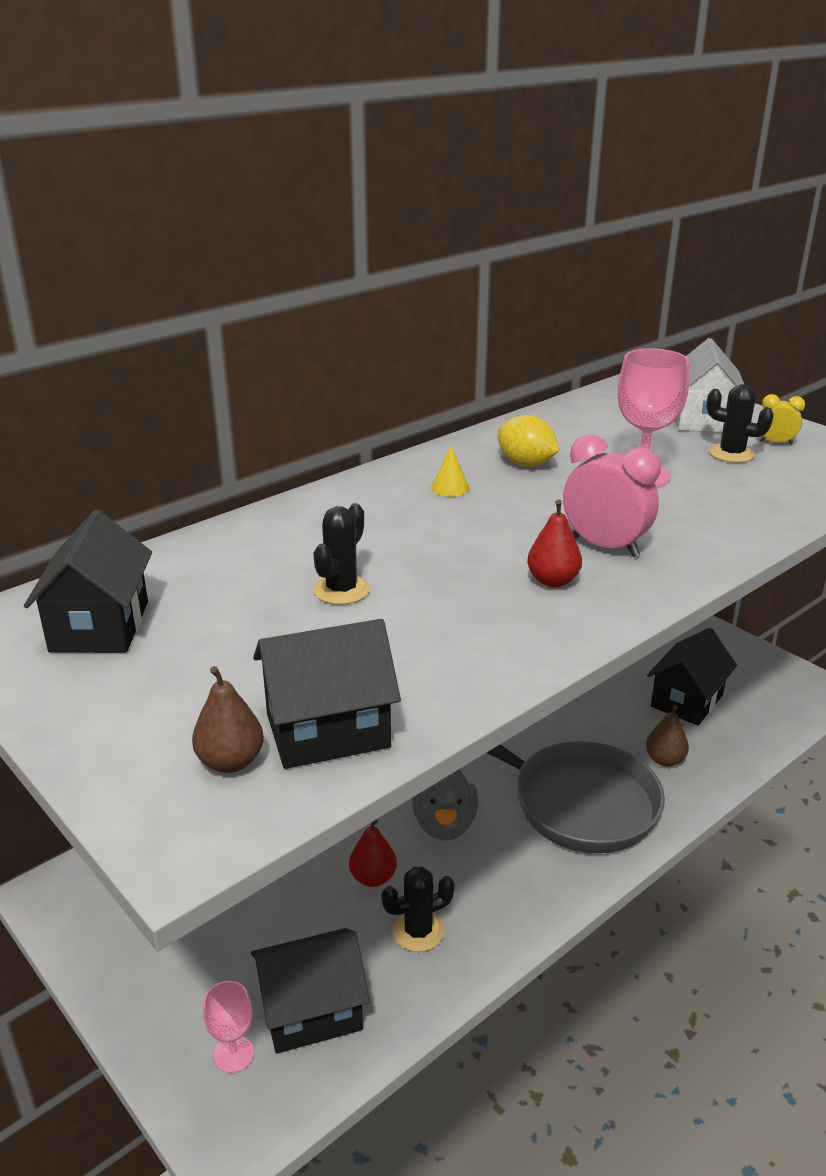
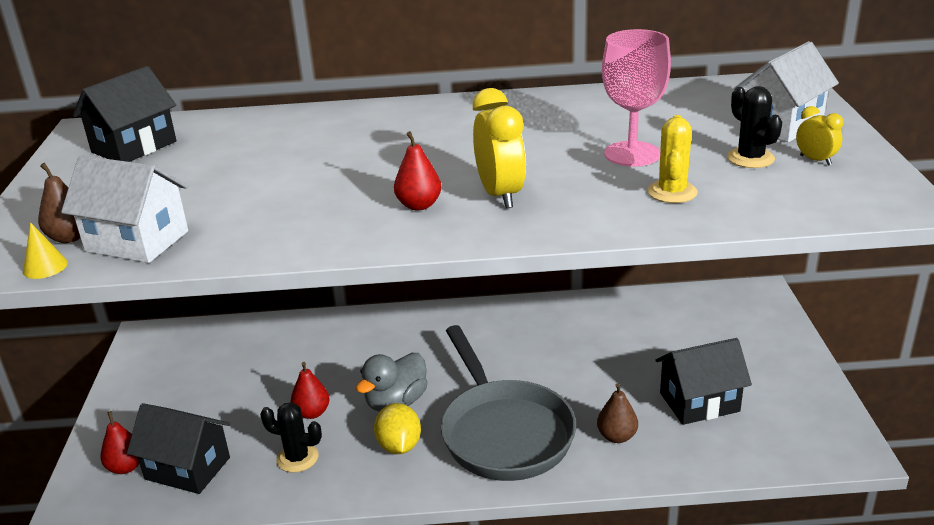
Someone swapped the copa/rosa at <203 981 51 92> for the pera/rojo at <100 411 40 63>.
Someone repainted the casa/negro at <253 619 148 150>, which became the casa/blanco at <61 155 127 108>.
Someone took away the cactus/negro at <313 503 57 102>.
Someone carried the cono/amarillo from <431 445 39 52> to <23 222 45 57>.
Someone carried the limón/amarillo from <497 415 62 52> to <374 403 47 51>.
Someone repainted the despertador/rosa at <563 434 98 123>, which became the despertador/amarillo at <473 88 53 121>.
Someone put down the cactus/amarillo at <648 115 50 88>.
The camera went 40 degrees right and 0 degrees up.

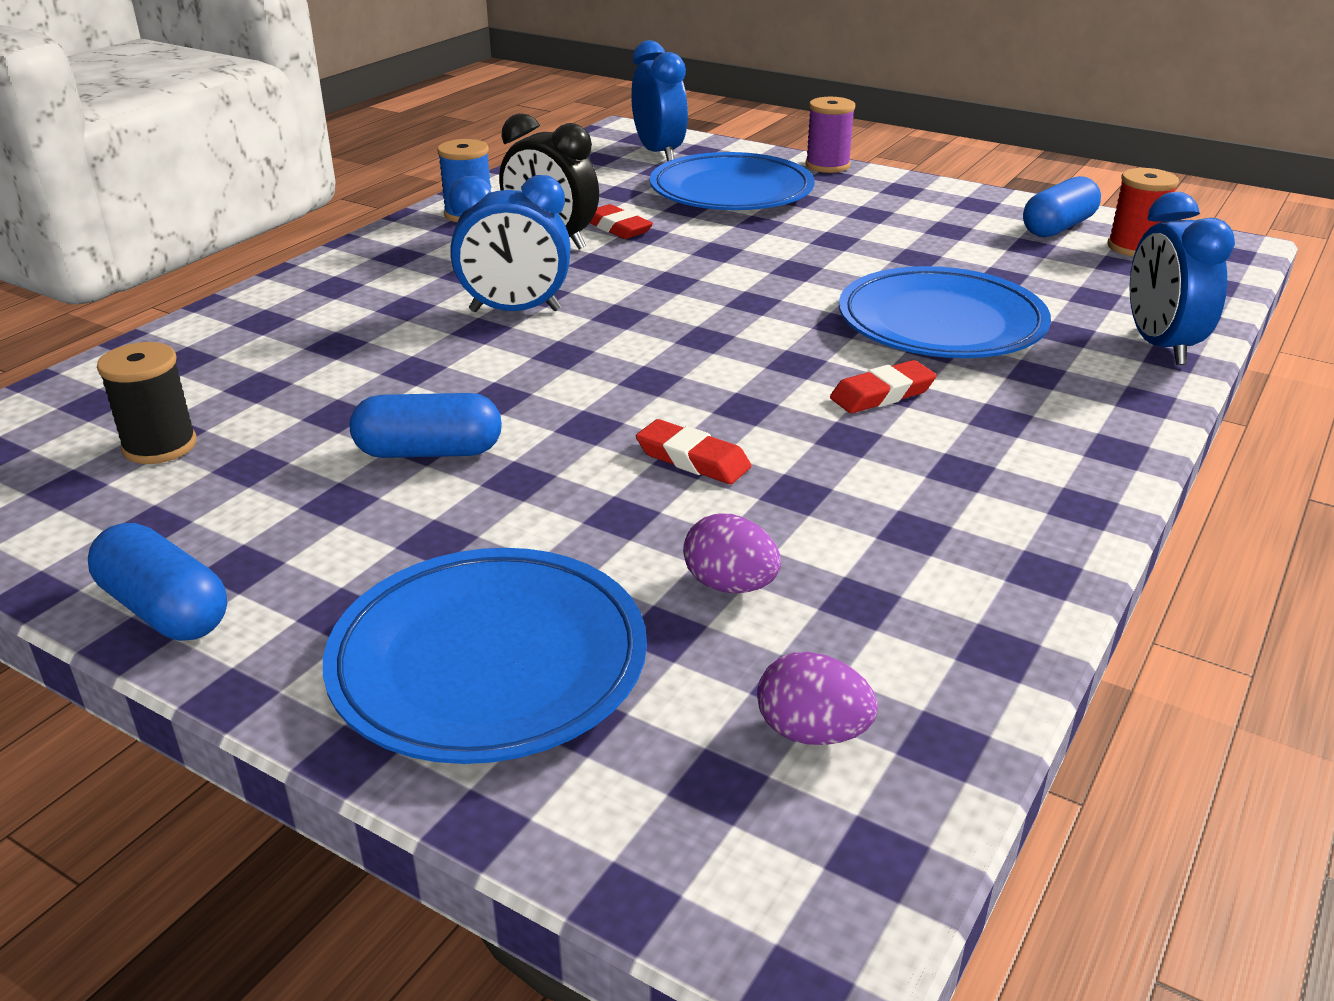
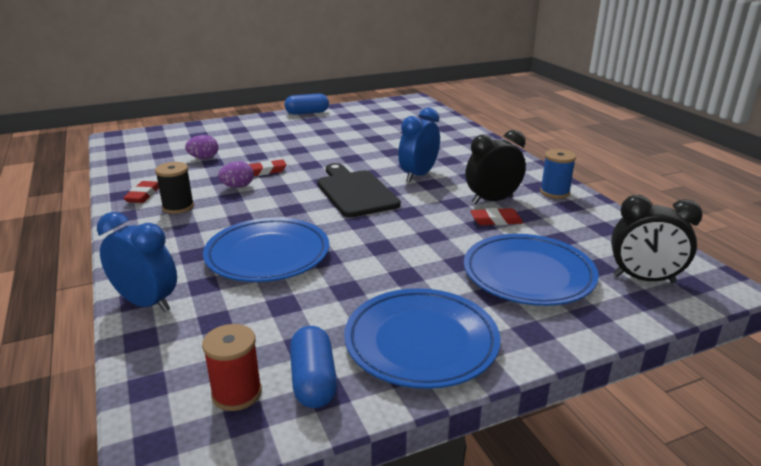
Someone carried the carrete/negro from <97 342 100 122> to <155 162 39 52>.
Someone carried the plato/azul from <323 548 324 216> to <344 288 156 101>.
Someone took away the cápsula/azul at <350 393 152 65>.
Someone repainted the despertador/azul at <631 40 57 121>, which became the despertador/negro at <611 195 92 88>.
Someone carried the huevo/morado from <757 652 121 93> to <218 161 36 27>.
Someone took away the carrete/morado at <805 97 50 76>.
Someone carried the goma de borrar/rojo from <830 360 107 53> to <123 181 36 22>.
Someone put down the tabla de cortar/negro at <317 163 84 55>.
The camera went 125 degrees right and 5 degrees down.

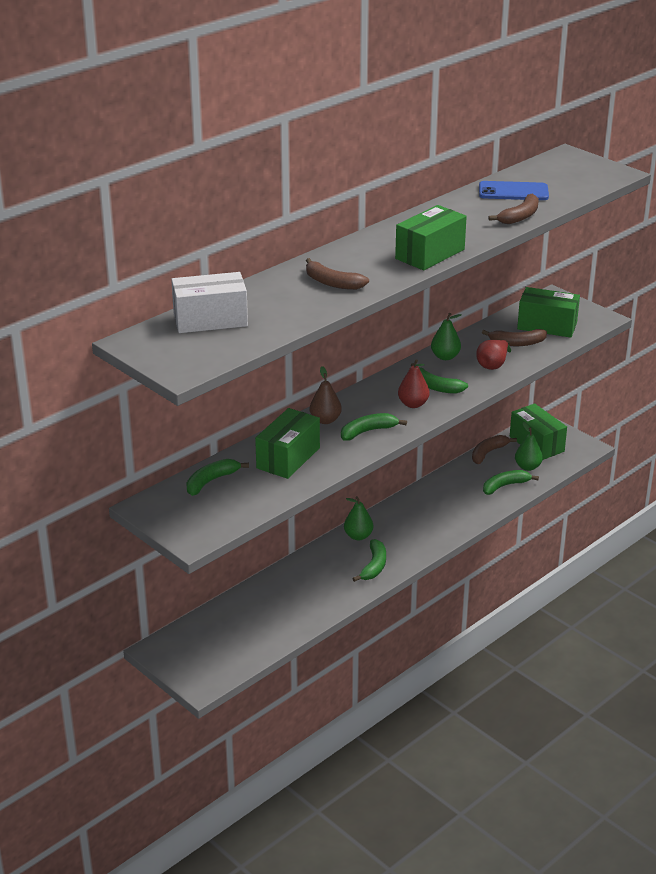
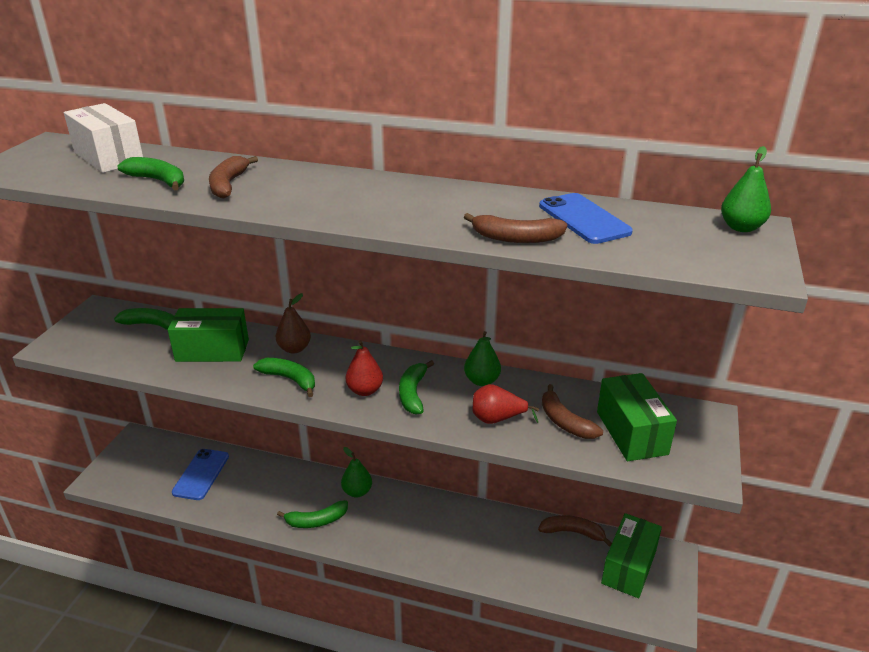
Someone took away the caja/verde at <395 205 72 65>.
Someone carried the plátano/verde from <483 470 56 25> to <117 157 67 33>.
Someone carried the pera/verde from <515 422 28 49> to <721 146 50 86>.
Someone put down the móvil/azul at <172 449 57 51>.
The camera went 60 degrees right and 0 degrees up.

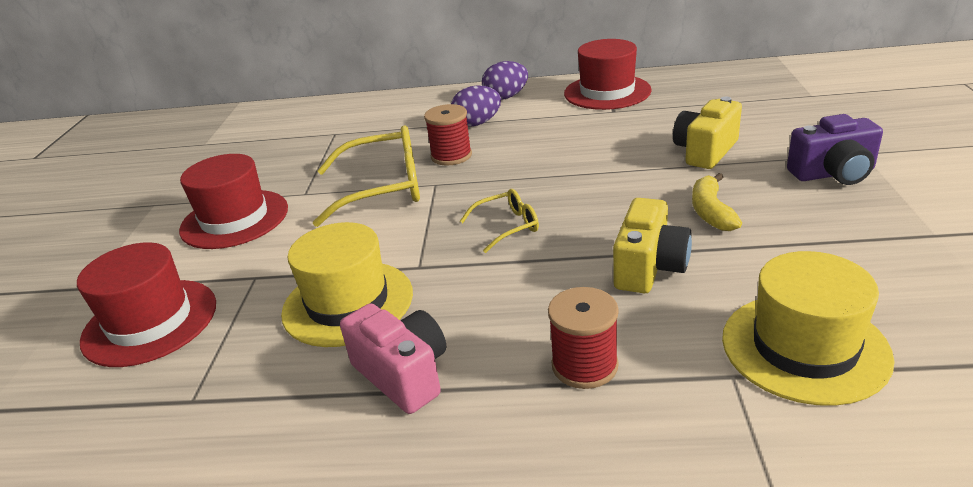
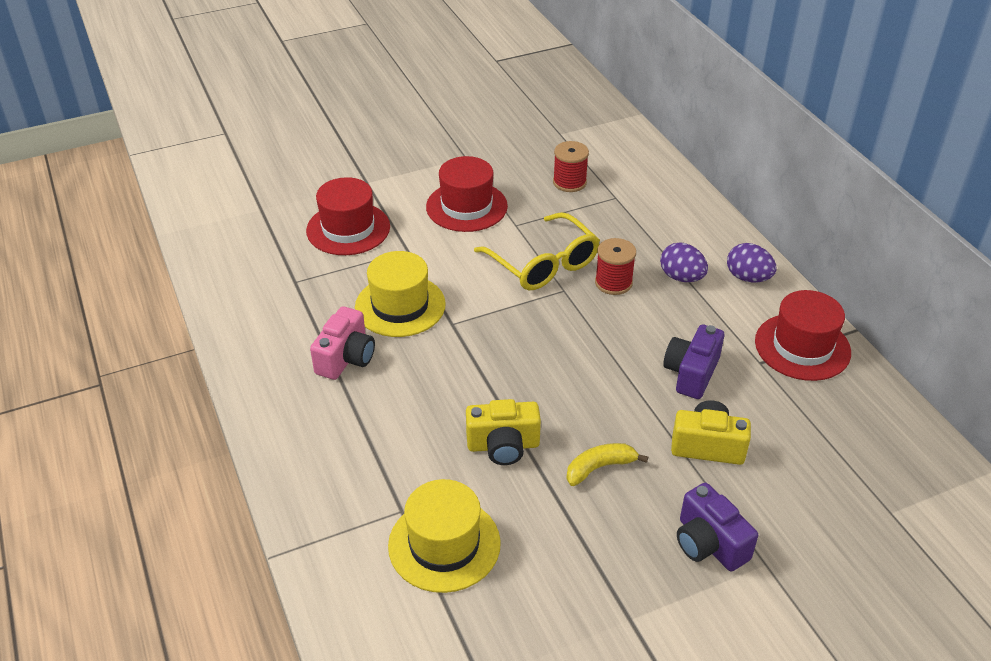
Someone took away the gafas/amarillo at <460 189 79 64>.
Someone carried the carrete/rojo from <548 287 71 102> to <553 141 36 51>.
Someone put down the cámara/morado at <663 324 61 75>.
The camera went 60 degrees right and 10 degrees up.

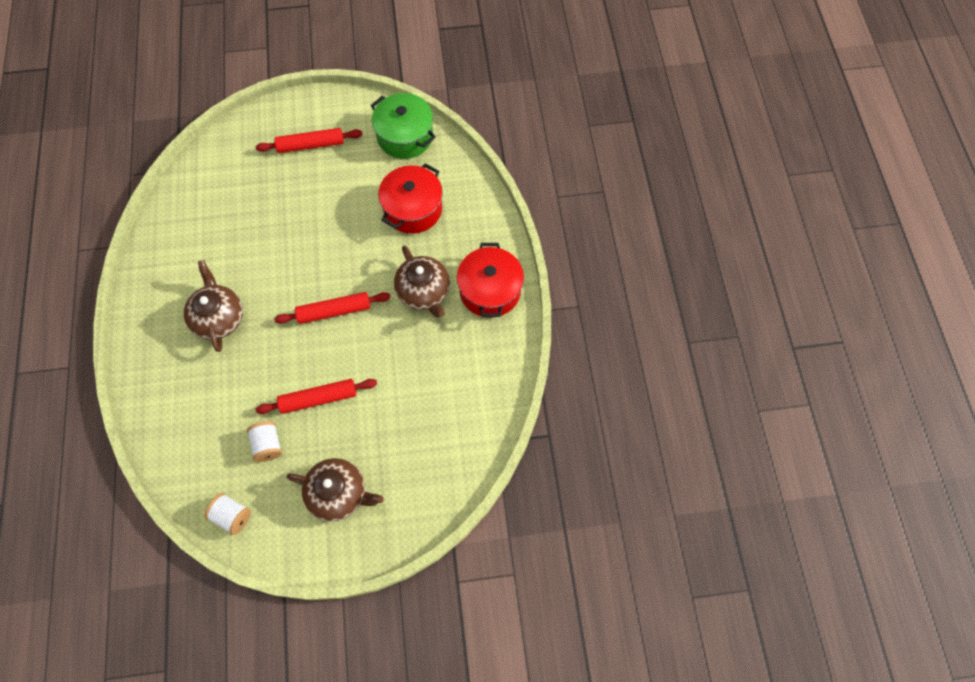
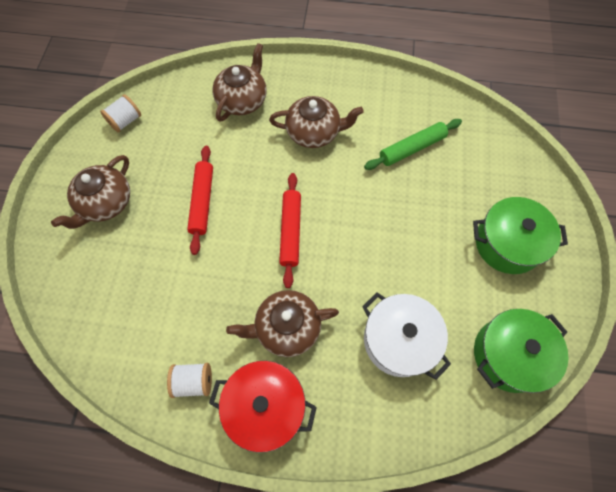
Someone carried the carrete/blanco from <247 421 35 41> to <167 363 45 35>.
Someone swapped the rodillo/rojo at <256 128 106 25> for the olla/verde at <473 197 95 77>.
Someone repainted the olla/rojo at <378 163 65 71>, which became the olla/blanco at <362 293 89 87>.
Someone put down the tetera/marrón at <213 43 54 79>.
Someone put down the rodillo/verde at <364 119 98 51>.
The camera went 105 degrees right and 0 degrees up.

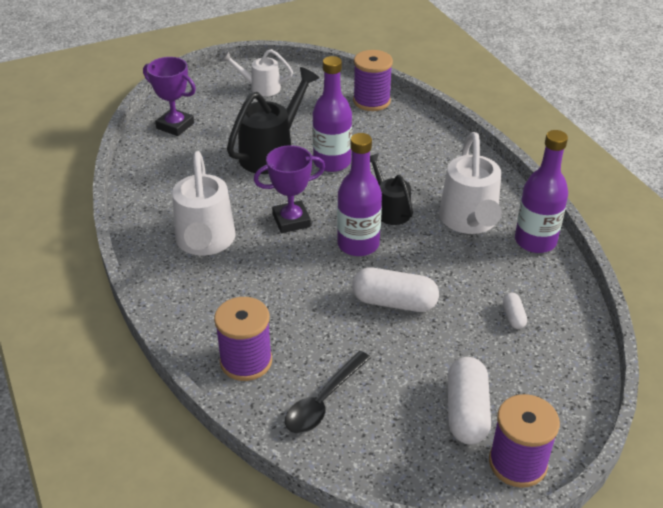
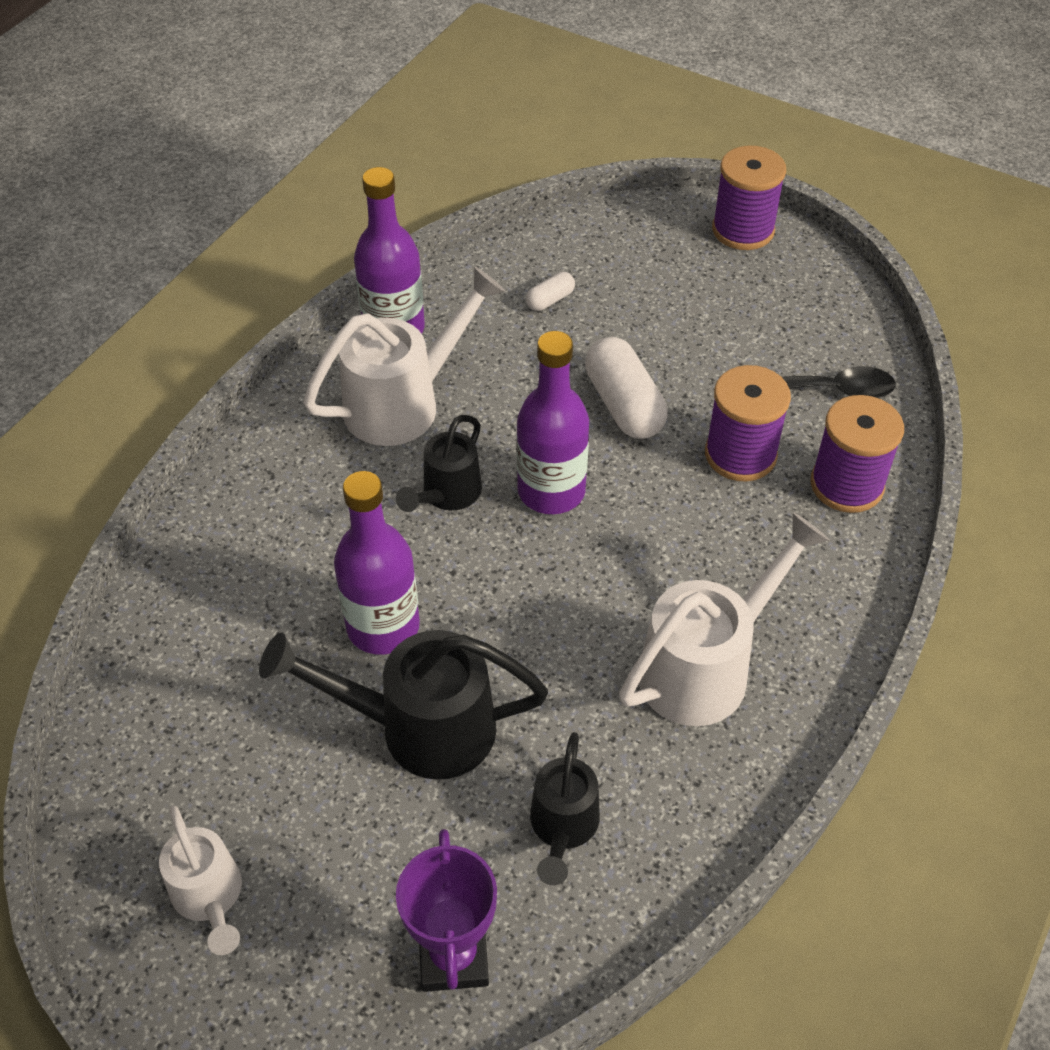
Someone took away the trofeo/morado at <254 145 71 88>.
Someone carried the carrete/morado from <353 50 40 61> to <705 365 86 117>.
Someone took away the cápsula/blanco at <448 357 43 87>.
Someone put down the regadera/negro at <530 732 70 153>.
The camera went 125 degrees left and 10 degrees up.

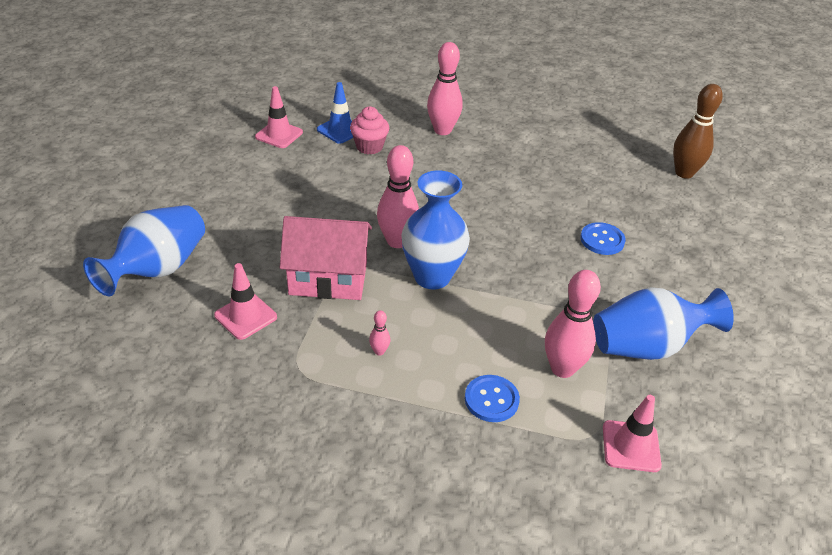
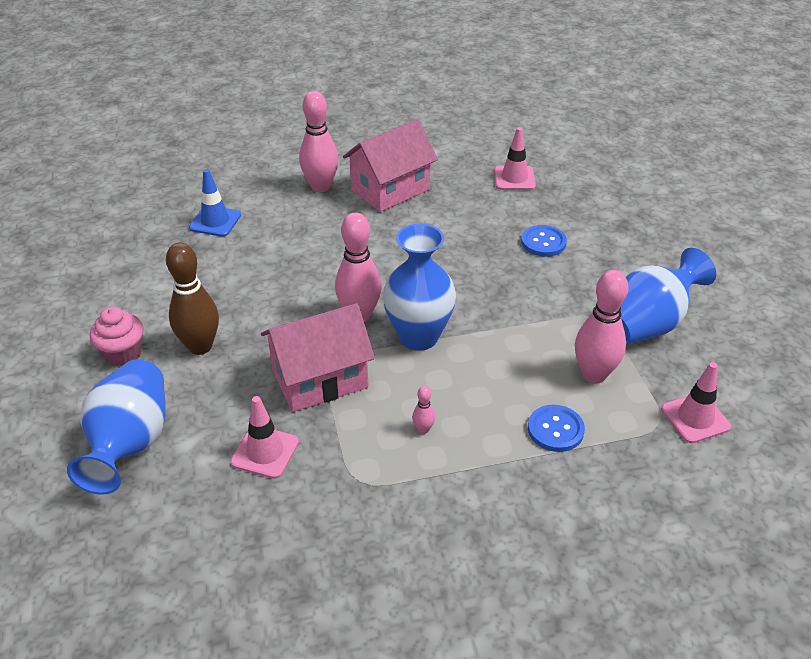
Someone carried the cono de tráfico/rosa from <255 86 48 62> to <494 127 42 63>.
Someone carried the magdalena/rosa from <350 107 39 47> to <90 307 54 59>.
Someone carried the bolo/marrón from <673 84 50 95> to <166 243 53 112>.
Someone put down the casa/rosa at <343 119 95 93>.
The camera went 25 degrees left and 0 degrees up.

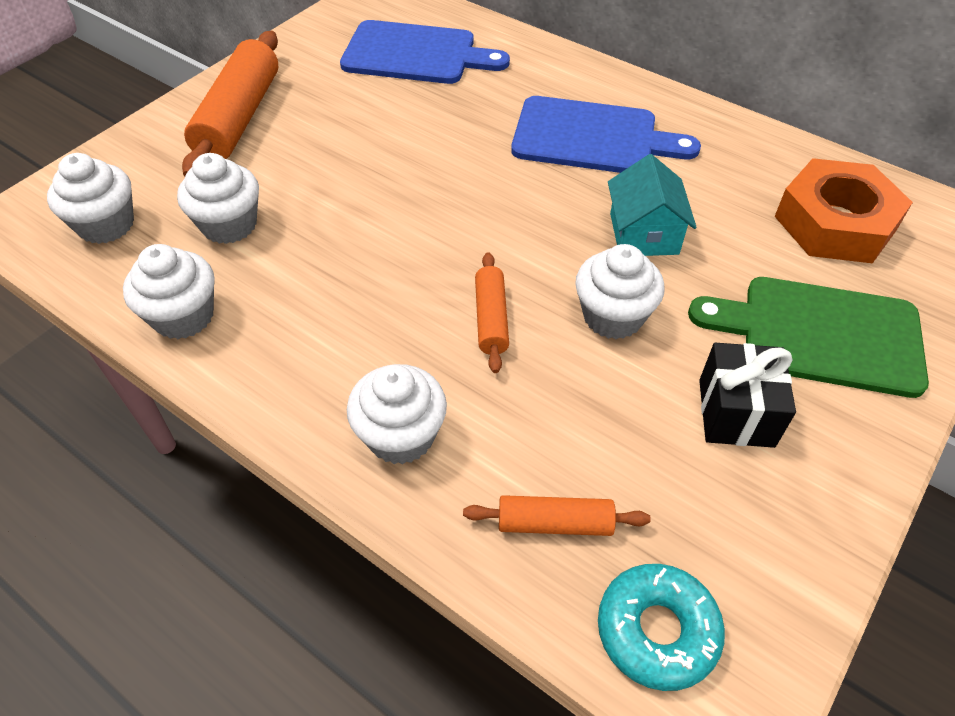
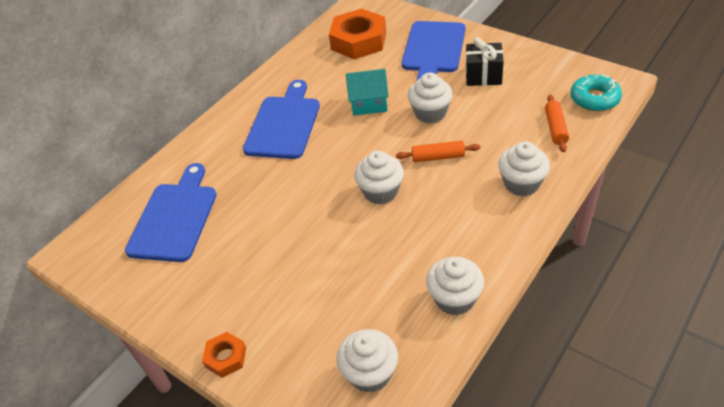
Someone carried the magdalena/blanco from <177 153 82 91> to <354 151 50 54>.
Someone took away the rodillo/naranja at <182 31 96 145>.
Someone repainted the tabla de cortar/verde at <688 277 241 121>, which became the tabla de cortar/azul at <402 21 64 59>.
Someone put down the tuerca/naranja at <202 332 44 46>.
The camera went 85 degrees left and 5 degrees down.

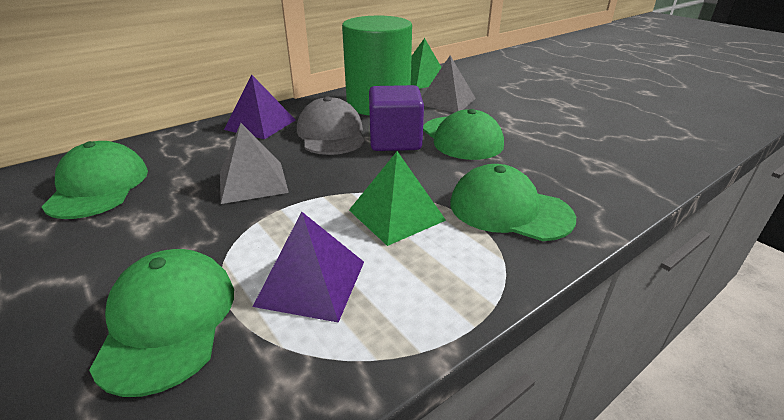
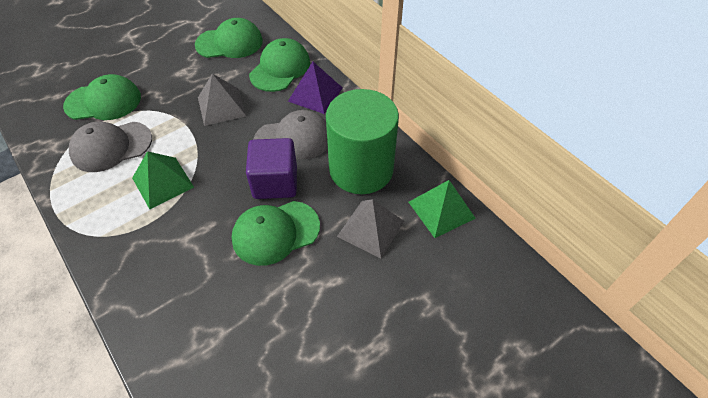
Someone swapped the pirámide/morado at <253 212 111 111> for the gorra/gris at <69 122 83 50>.
Someone carried the gorra/verde from <450 164 126 77> to <249 38 61 54>.
The camera went 90 degrees right and 20 degrees up.

